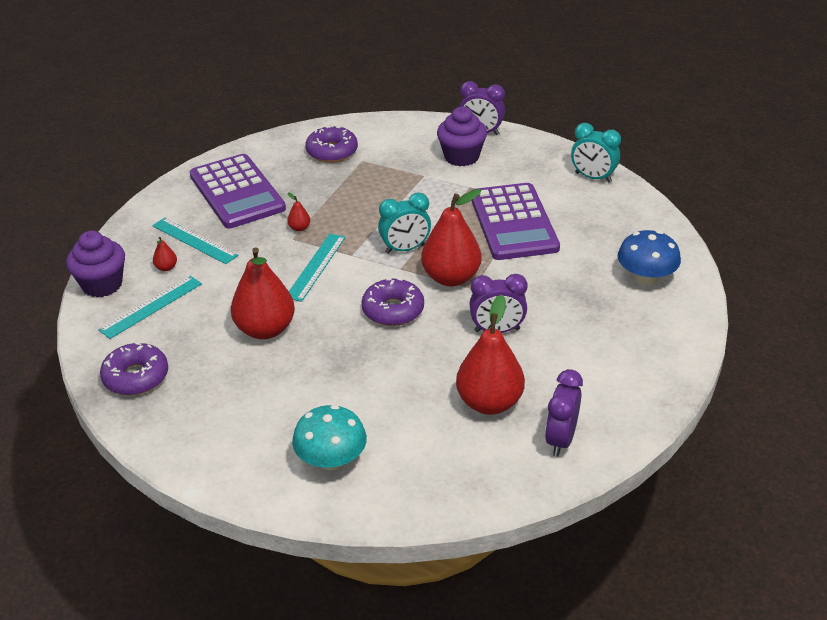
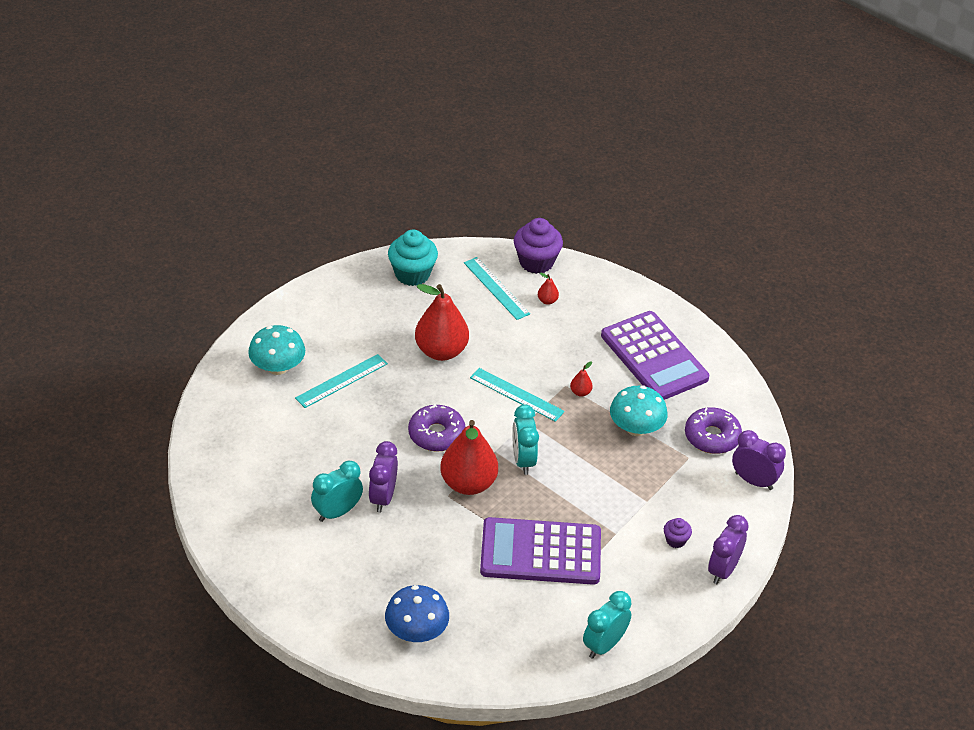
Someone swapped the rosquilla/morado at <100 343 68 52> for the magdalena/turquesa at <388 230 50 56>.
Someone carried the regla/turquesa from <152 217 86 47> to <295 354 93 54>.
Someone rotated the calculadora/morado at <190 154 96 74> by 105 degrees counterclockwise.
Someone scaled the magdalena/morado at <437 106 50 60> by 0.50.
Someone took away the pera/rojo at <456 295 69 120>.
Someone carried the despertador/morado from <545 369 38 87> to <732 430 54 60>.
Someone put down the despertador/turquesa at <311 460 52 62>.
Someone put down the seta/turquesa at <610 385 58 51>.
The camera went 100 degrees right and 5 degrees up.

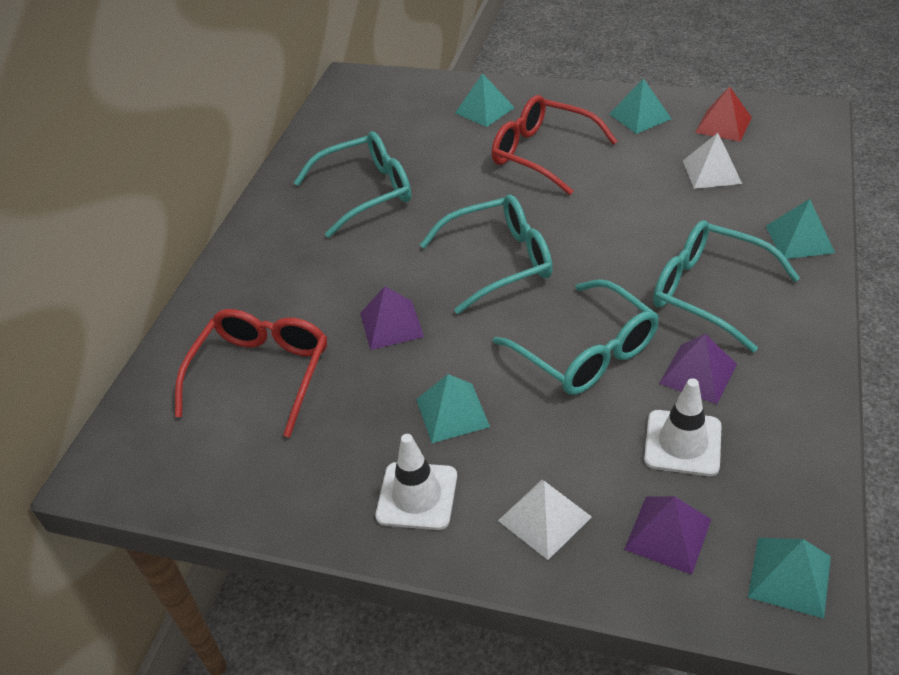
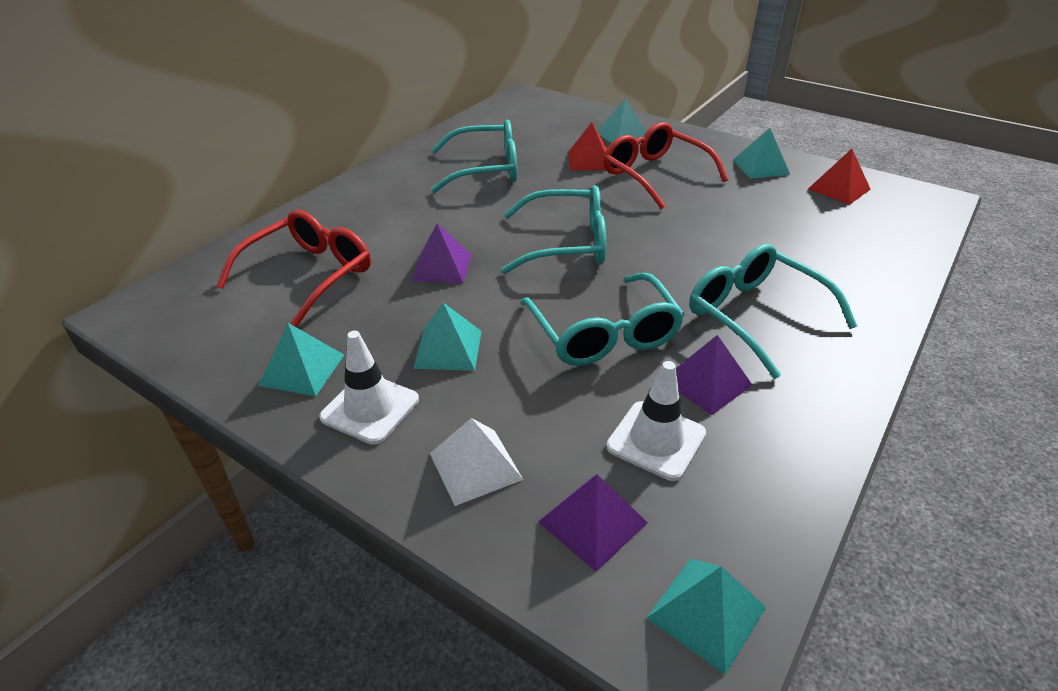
Someone took away the pirámide/blanco at <683 133 59 56>.
Someone carried the pirámide/turquesa from <766 199 69 60> to <258 323 86 73>.
Someone put down the pirámide/rojo at <568 122 39 48>.
The camera went 15 degrees right and 5 degrees down.

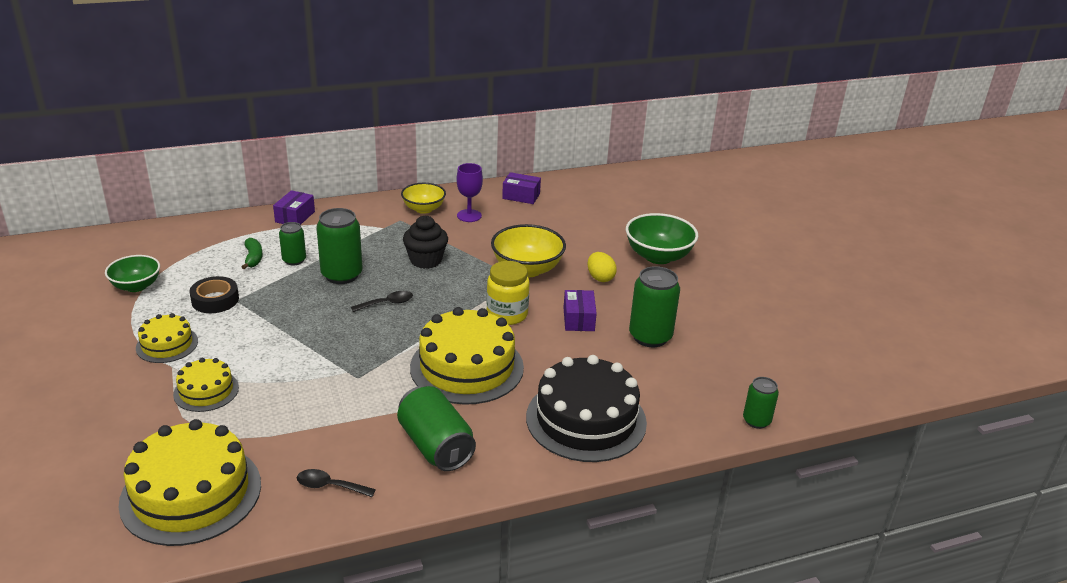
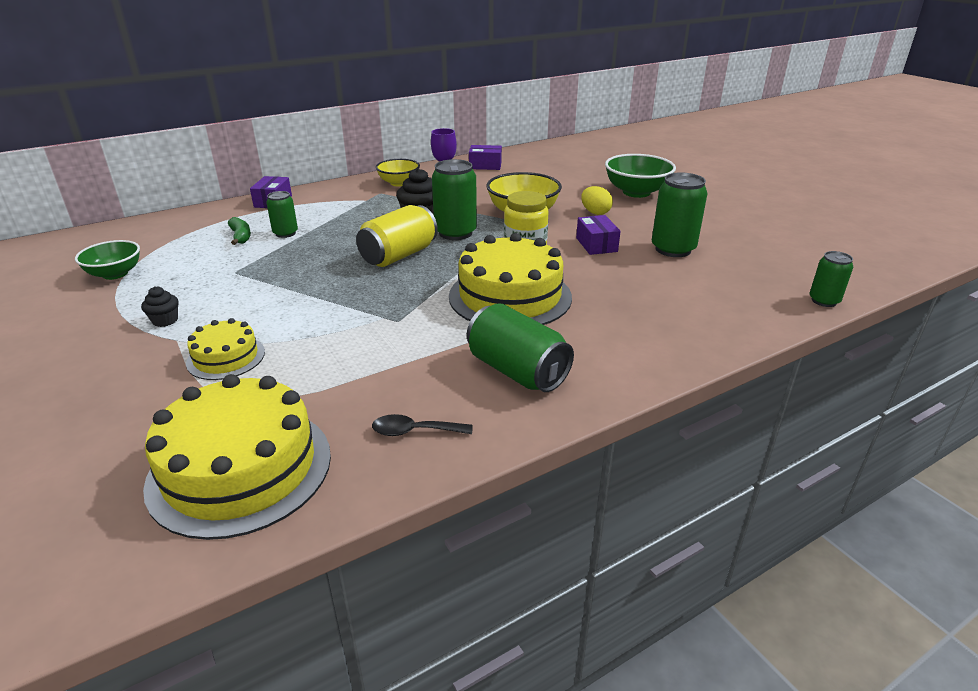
Someone swapped the tarta/amarillo at <136 313 62 50> for the magdalena/negro at <141 286 38 41>.
Someone took away the cinta adhesiva/negro at <189 276 50 37>.
Someone carried the lata/verde from <316 208 47 76> to <432 159 45 81>.
Someone swapped the cuchara/negro at <351 291 62 21> for the lata/amarillo at <356 205 82 62>.
Someone took away the tarta/negro at <526 355 121 107>.
The camera went 10 degrees left and 0 degrees up.

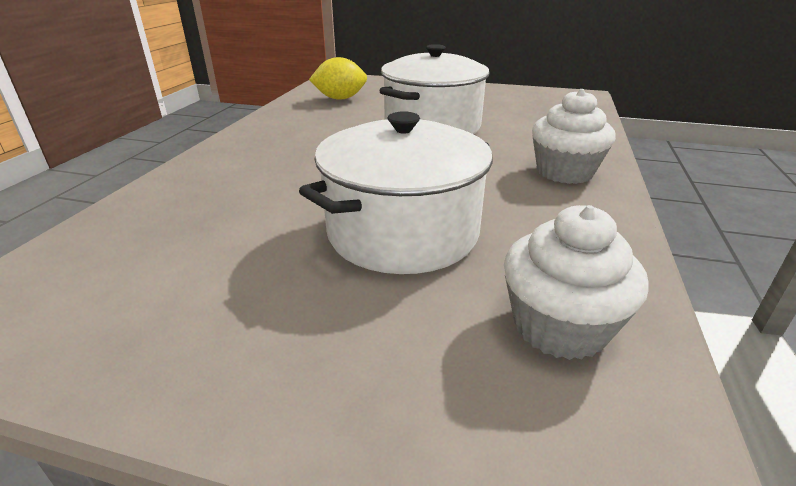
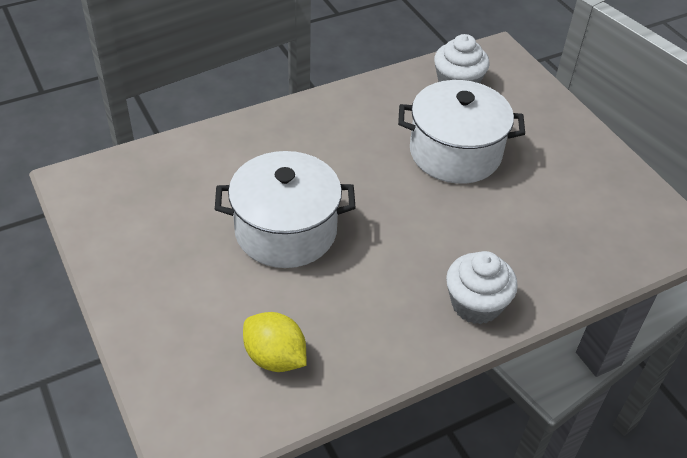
Someone carried the magdalena/blanco from <532 89 84 95> to <446 251 72 73>.
The camera went 135 degrees left and 15 degrees up.

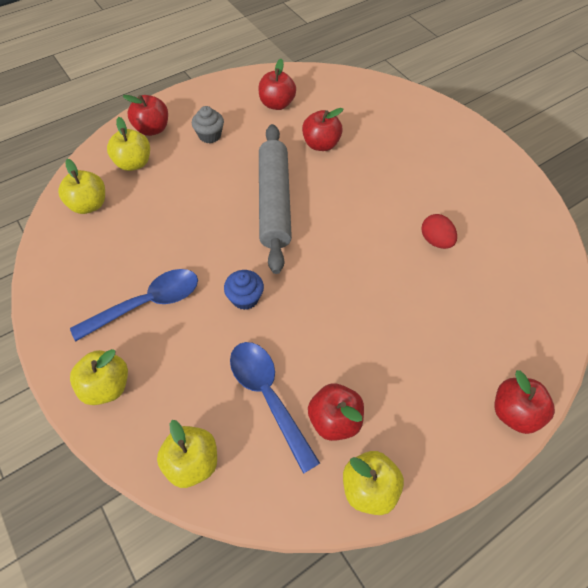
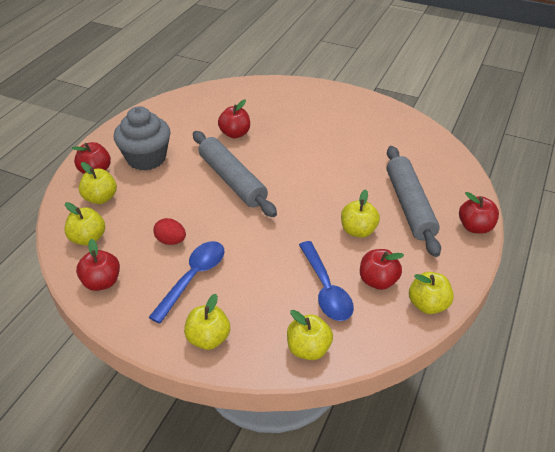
Someone scaled the magdalena/gris at <192 106 32 37> by 2.02.
Someone took away the magdalena/azul at <224 270 40 40>.
Someone rotated the cuchara/azul at <230 342 90 132> by 135 degrees counterclockwise.
Someone carried the manzana/rojo from <258 59 38 51> to <76 239 44 52>.
Someone carried the huevo/rojo from <421 214 36 35> to <153 218 33 27>.
Someone put down the manzana/amarillo at <341 189 39 49>.
Someone put down the rodillo/gris at <387 146 54 111>.
The camera went 30 degrees left and 15 degrees down.

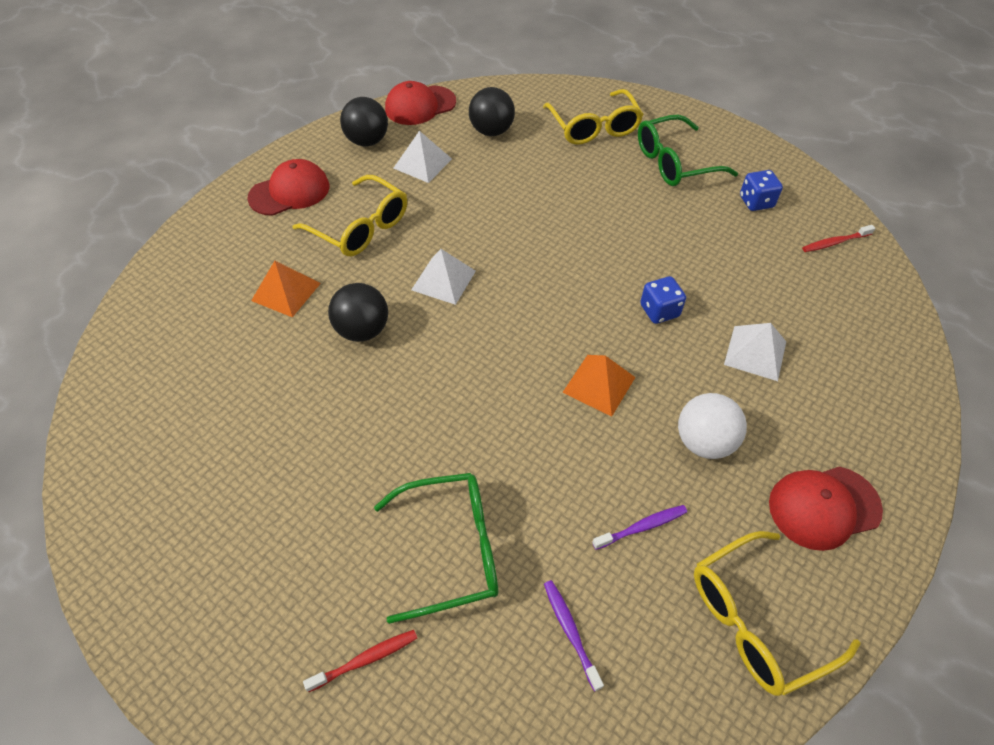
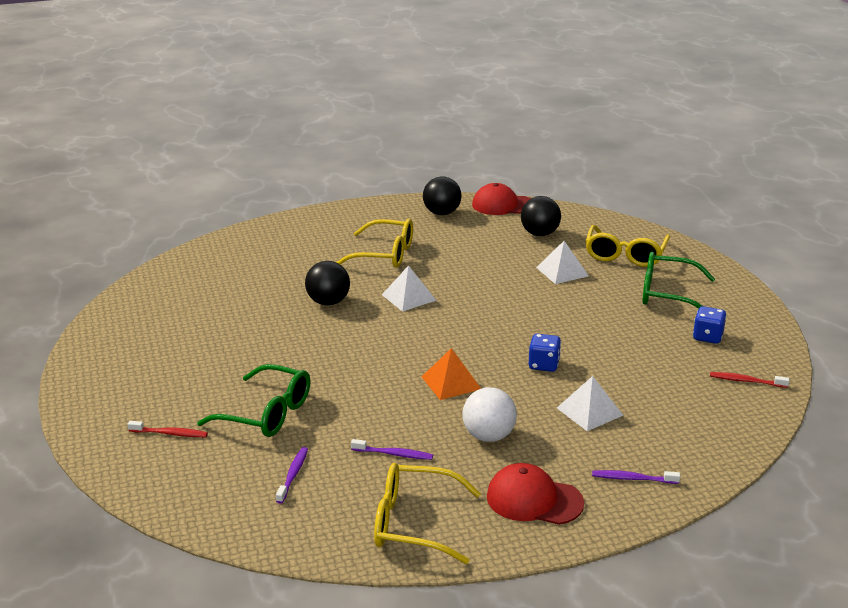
Someone took away the gorra/rojo at <247 159 82 57>.
Someone took away the pirámide/naranja at <251 261 70 57>.
Someone rotated the gafas/amarillo at <292 175 115 81> by 60 degrees counterclockwise.
Someone carried the pirámide/blanco from <393 131 59 52> to <536 241 53 43>.
Someone put down the cepillo de dientes/morado at <592 470 88 14>.
The camera went 35 degrees right and 25 degrees down.

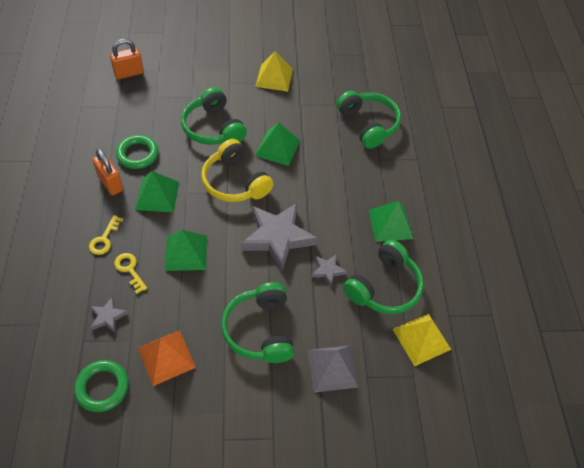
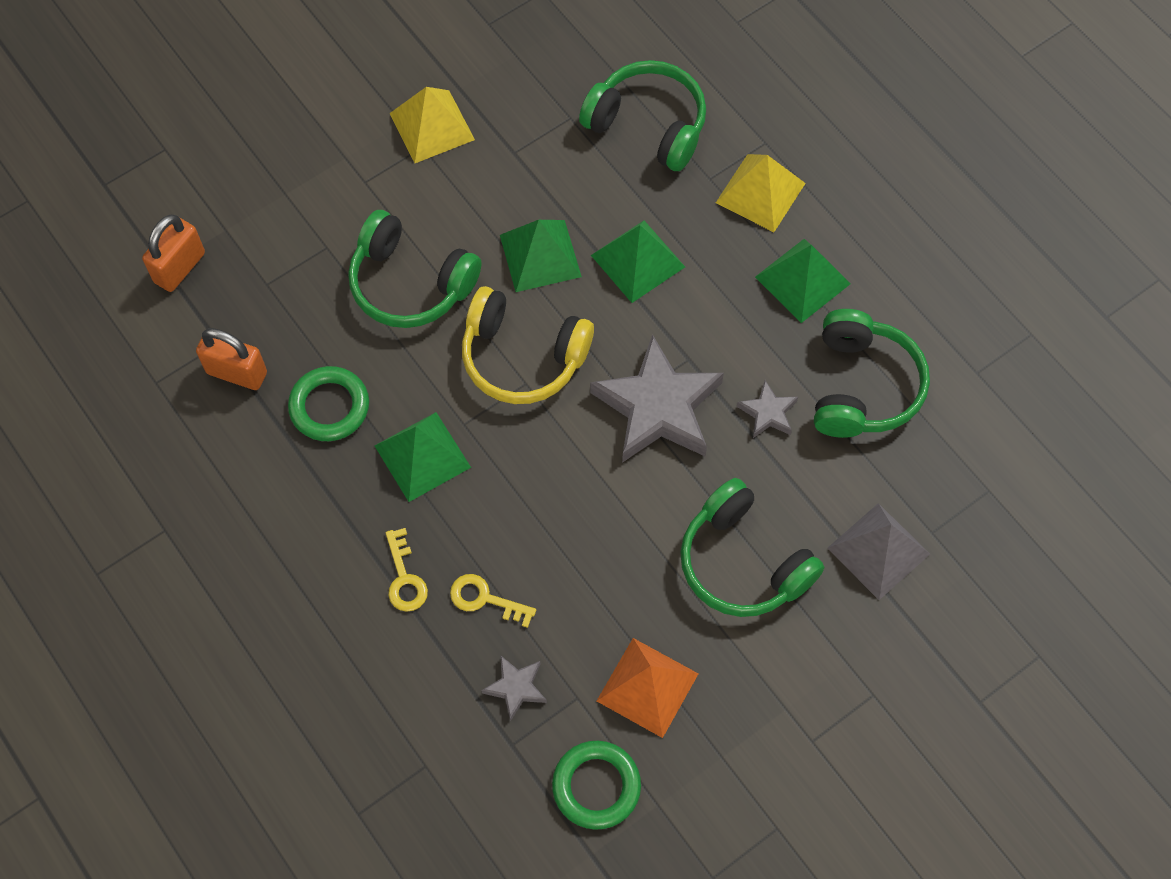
Someone carried the candado/naranja from <92 148 32 47> to <196 328 71 62>.
Someone carried the pirámide/verde from <165 230 42 41> to <591 220 94 83>.
Someone carried the pirámide/amarillo from <392 314 59 52> to <716 154 90 78>.
The camera went 30 degrees left and 10 degrees up.

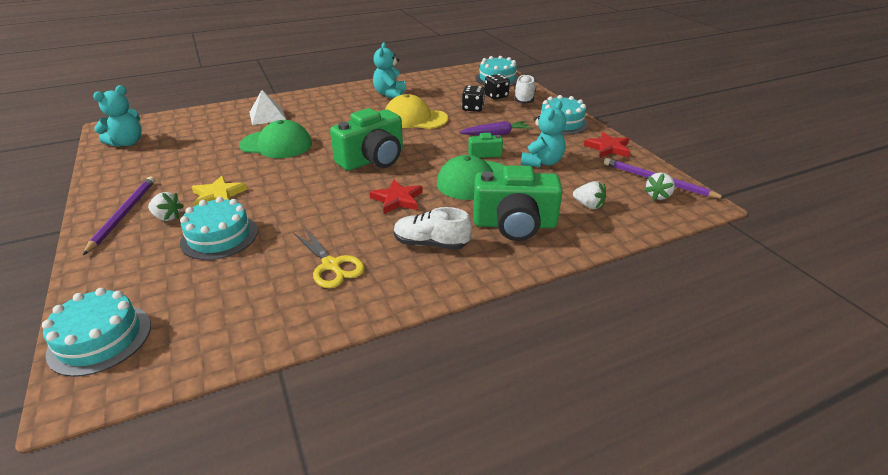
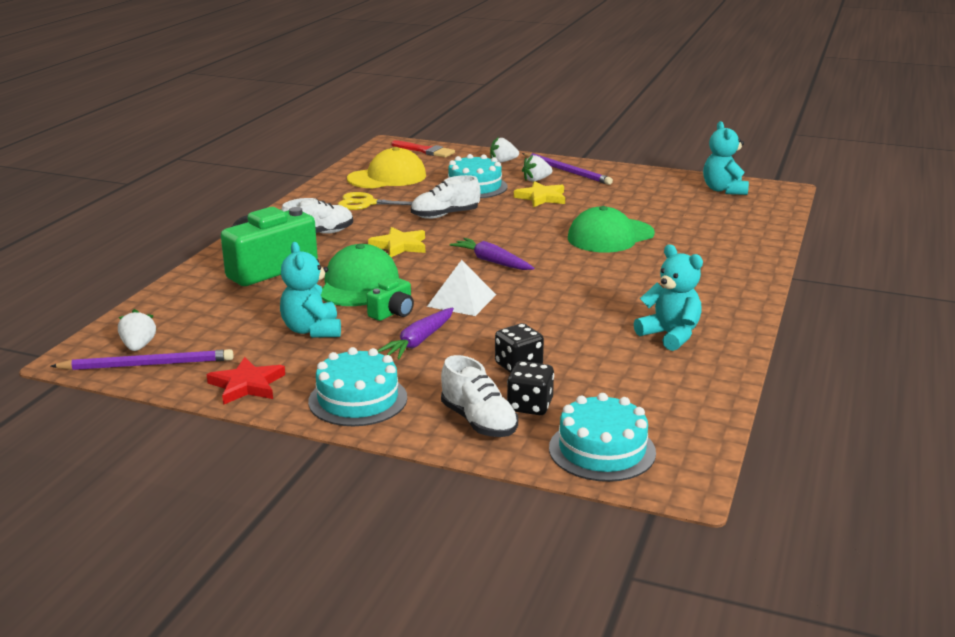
Someone swapped the tarta/turquesa at <42 288 109 89> for the pincel/rojo at <392 140 63 18>.
Someone carried the pirámide/blanco from <249 90 37 35> to <427 260 69 56>.
Someone swapped the cámara/verde at <330 108 73 63> for the zanahoria/morado at <449 238 85 32>.
Someone repainted the estrella/rojo at <370 180 53 34>, which became the estrella/amarillo at <368 227 57 30>.
Someone carried the gorra/amarillo from <385 94 63 35> to <347 147 79 41>.
Someone carried the fresa/blanco from <573 181 33 28> to <490 137 29 26>.
Someone put down the zapato/blanco at <411 175 70 44>.
The camera went 135 degrees right and 10 degrees down.

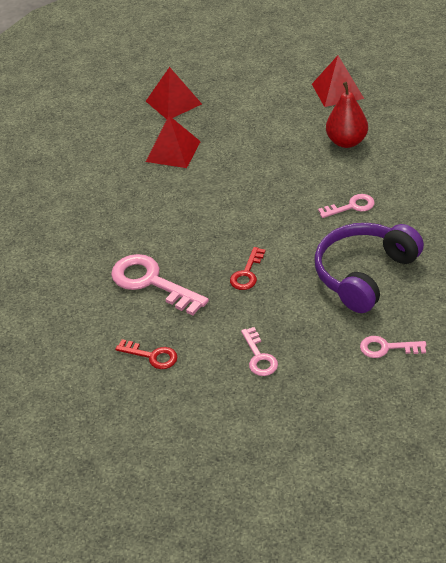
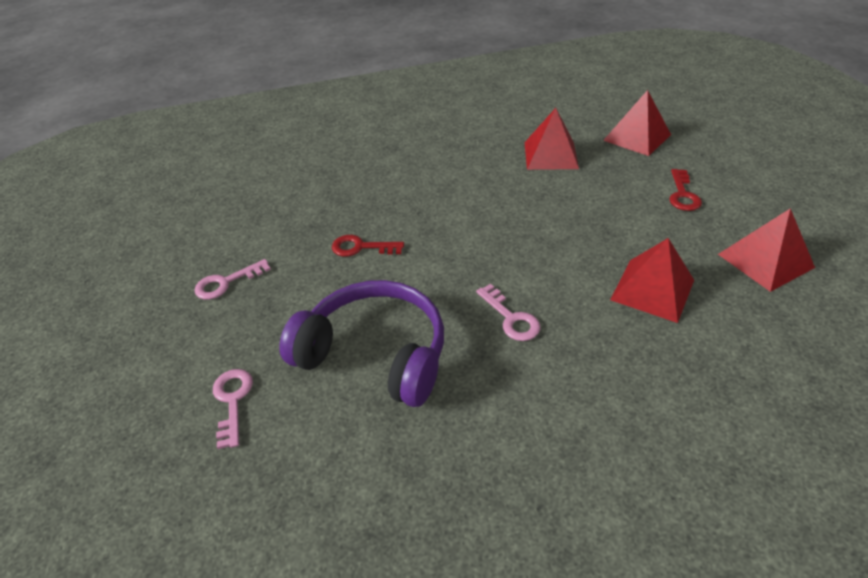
Someone took away the llave/rosa at <111 254 98 61>.
Someone carried the llave/rojo from <115 339 62 30> to <669 169 33 42>.
Someone swapped the pera/rojo at <326 82 42 66> for the pirámide/rojo at <610 238 84 85>.
The camera went 75 degrees right and 0 degrees up.

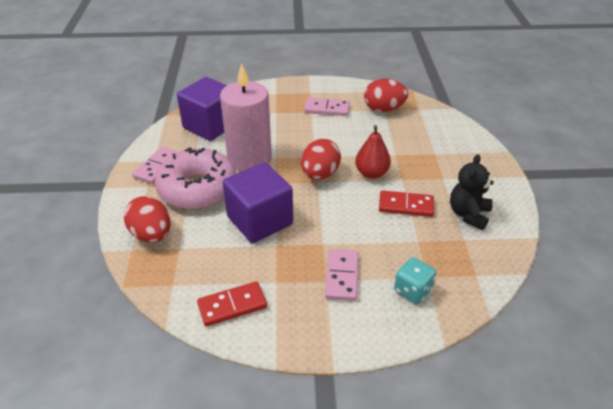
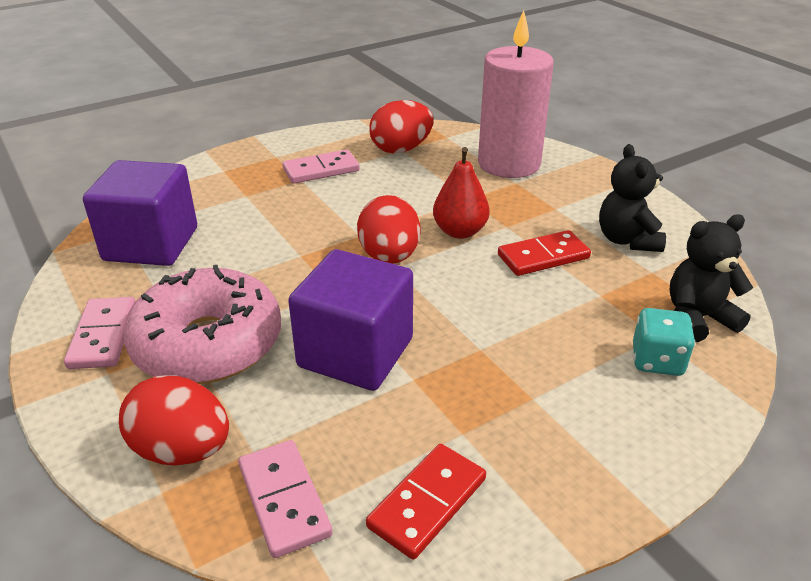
Someone carried the vela/rosa from <220 63 52 108> to <478 10 76 168>.
Someone carried the ficha de dominó/rosa from <325 249 33 52> to <238 440 95 118>.
Someone put down the osito/negro at <669 214 84 128>.
The camera went 30 degrees left and 5 degrees down.

